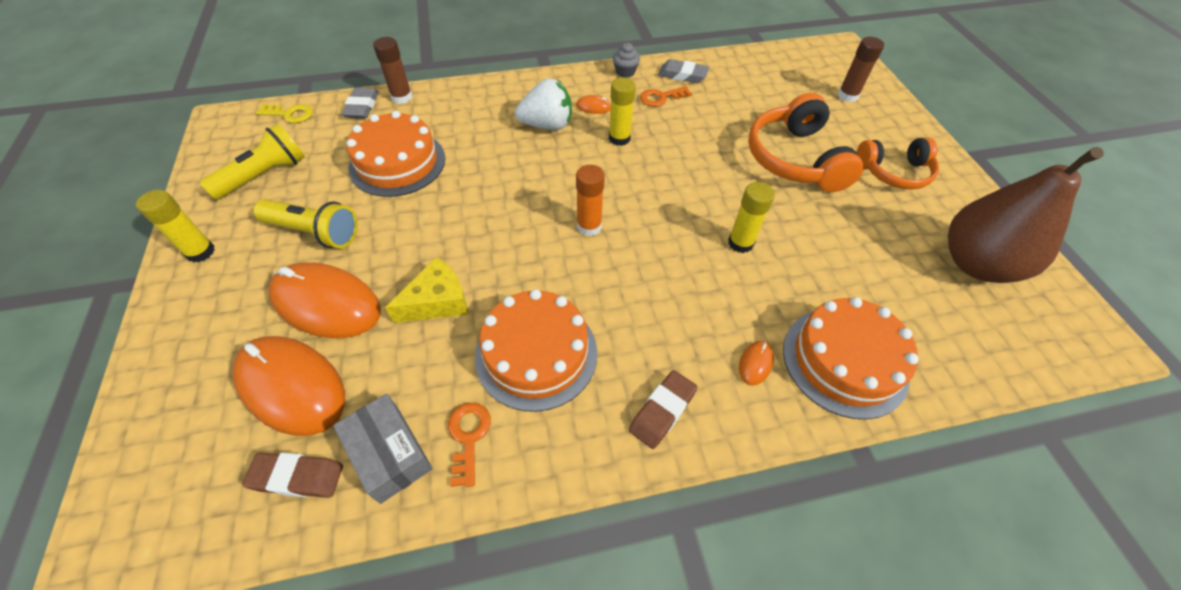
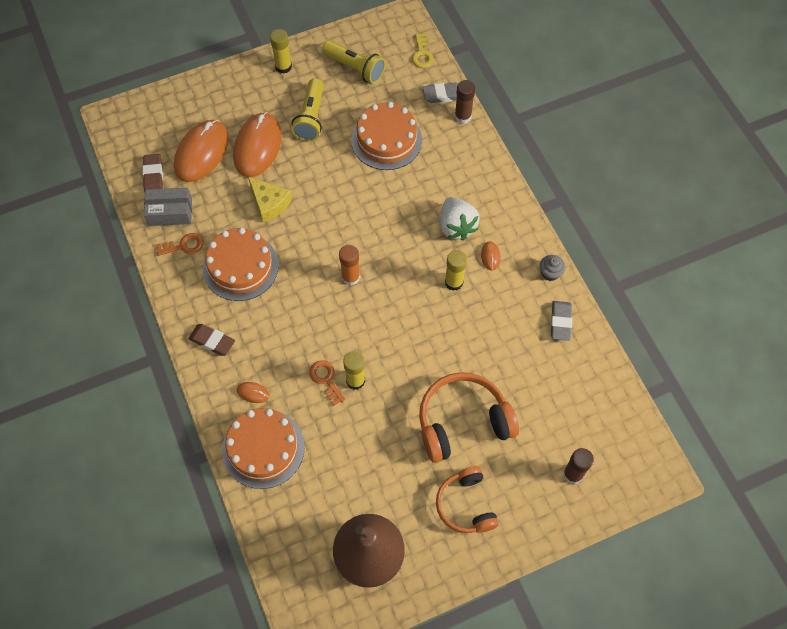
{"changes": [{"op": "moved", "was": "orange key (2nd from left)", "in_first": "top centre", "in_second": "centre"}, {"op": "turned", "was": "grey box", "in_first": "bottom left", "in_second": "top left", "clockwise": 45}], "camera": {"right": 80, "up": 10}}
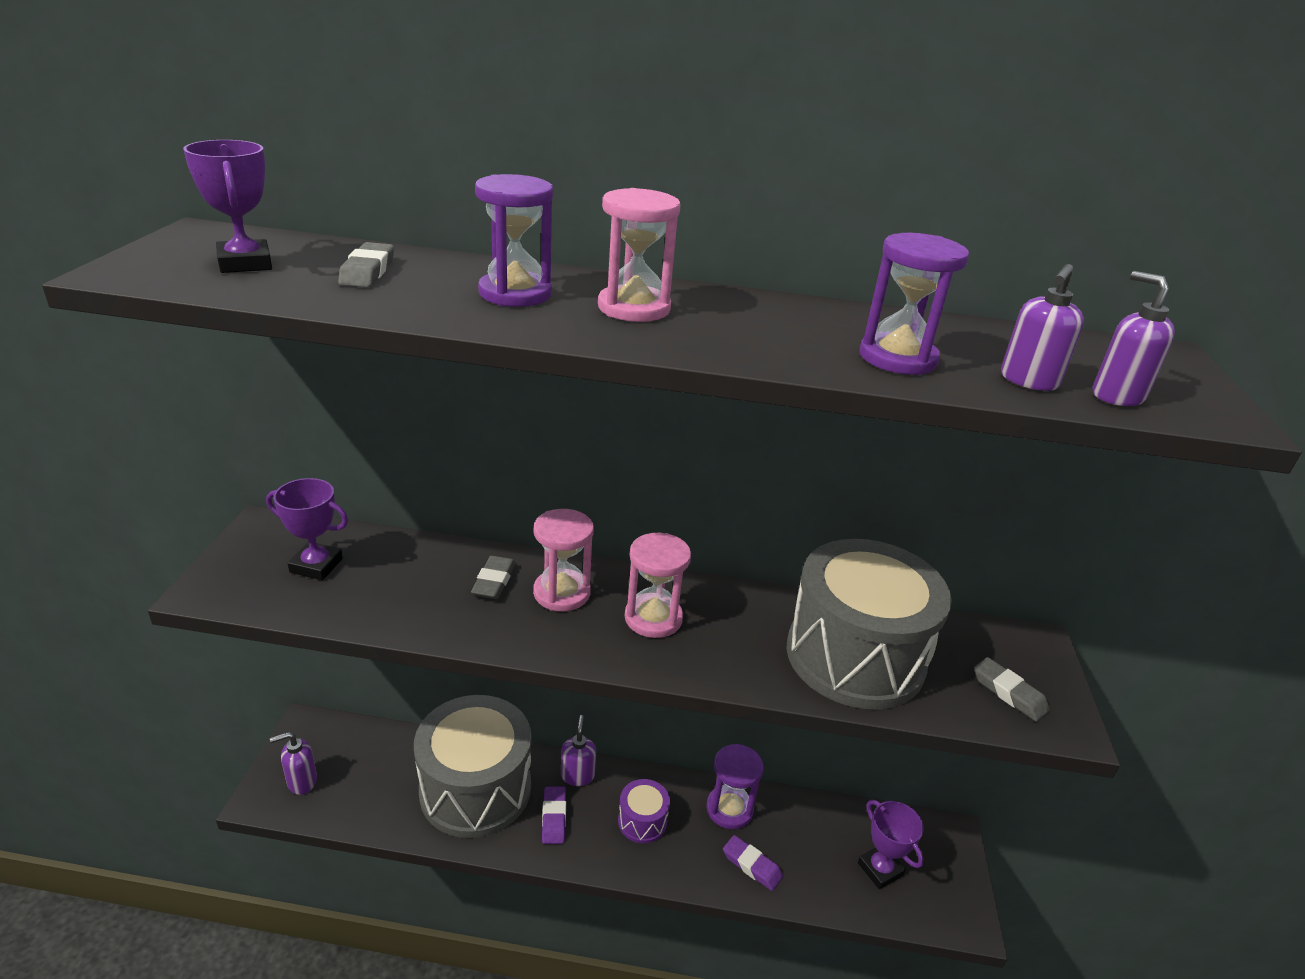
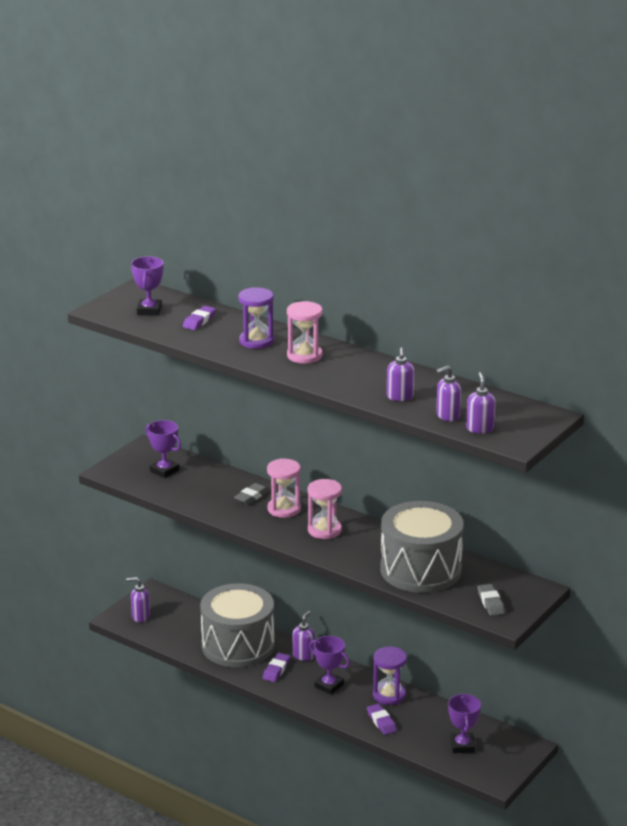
{"changes": [{"op": "replaced", "was": "purple hourglass (3rd from left)", "now": "purple soap dispenser (3rd from left)", "in_first": "top right", "in_second": "centre"}, {"op": "recoloured", "was": "grey eraser (1st from left)", "now": "purple eraser (1st from left)", "in_first": "top left", "in_second": "middle left"}, {"op": "replaced", "was": "purple drum", "now": "purple trophy (3rd from left)", "in_first": "bottom centre", "in_second": "bottom centre"}], "camera": {"right": 30, "up": -5}}
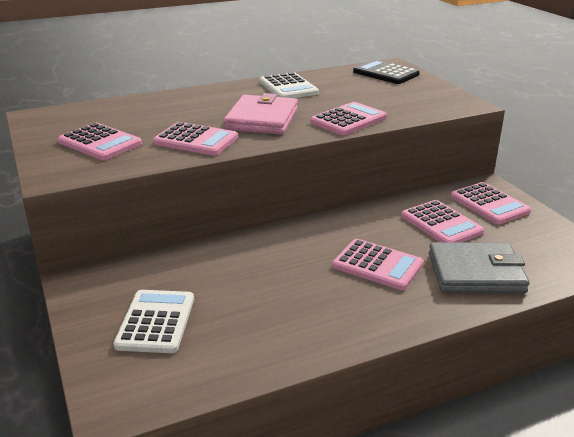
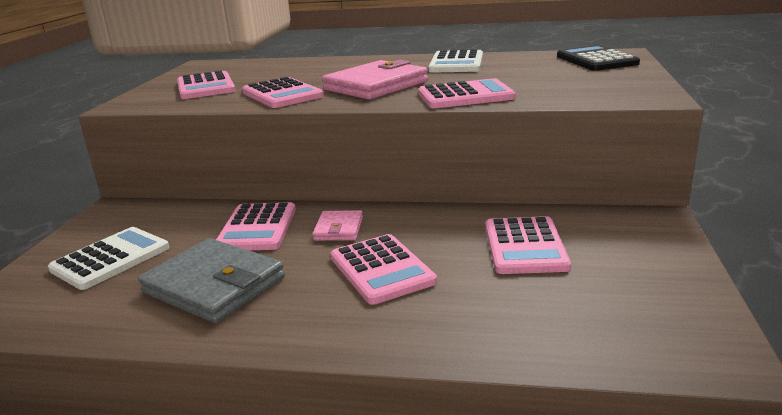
{"changes": [{"op": "moved", "was": "pink calculator (6th from left in the first image)", "now": "pink calculator (2nd from left)", "in_first": "middle right", "in_second": "middle left"}, {"op": "moved", "was": "grey wallet", "in_first": "middle right", "in_second": "bottom left"}, {"op": "added", "now": "pink wallet (1st from left)", "in_second": "centre"}], "camera": {"right": 35, "up": -5}}
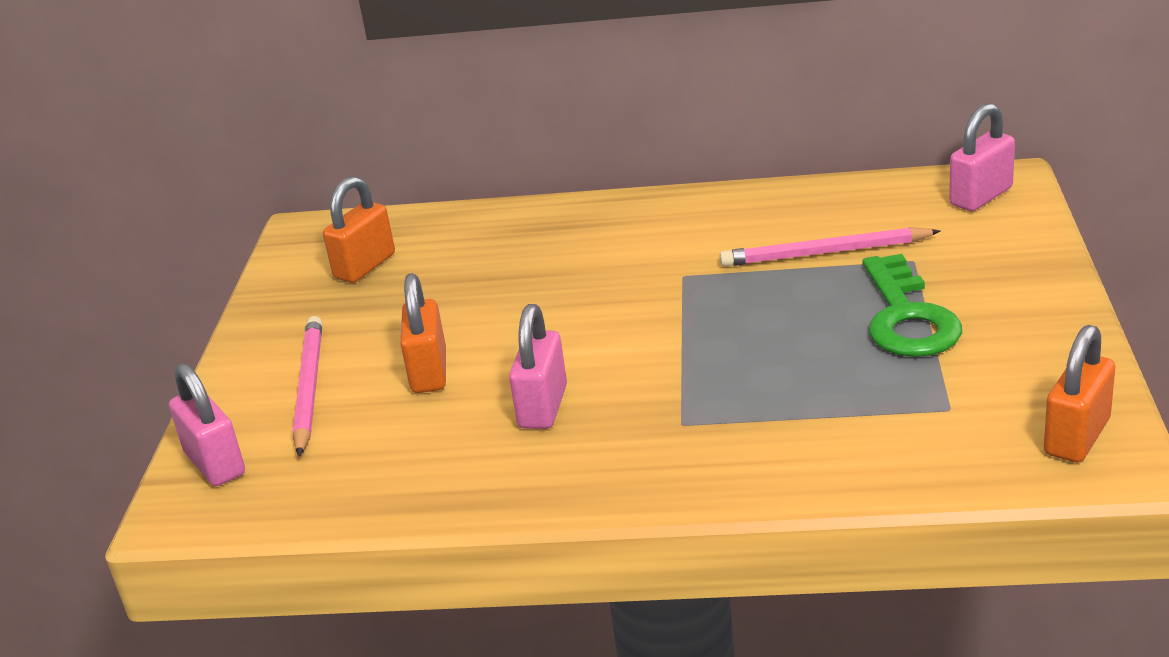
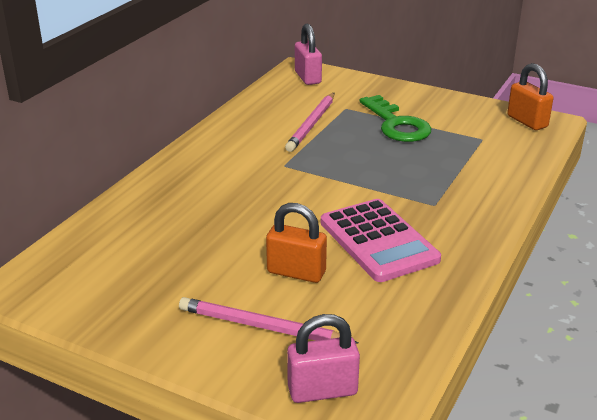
{"changes": [{"op": "removed", "was": "orange padlock (1st from left)", "in_first": "middle left"}, {"op": "turned", "was": "green key", "in_first": "middle right", "in_second": "top centre", "clockwise": 45}, {"op": "replaced", "was": "pink padlock (2nd from left)", "now": "pink calculator", "in_first": "centre", "in_second": "centre"}], "camera": {"right": -70, "up": 0}}
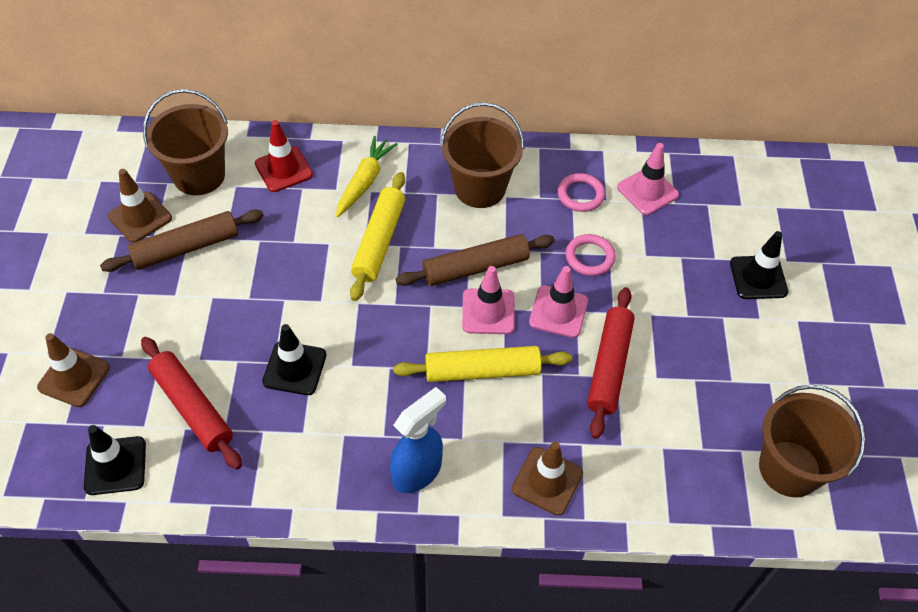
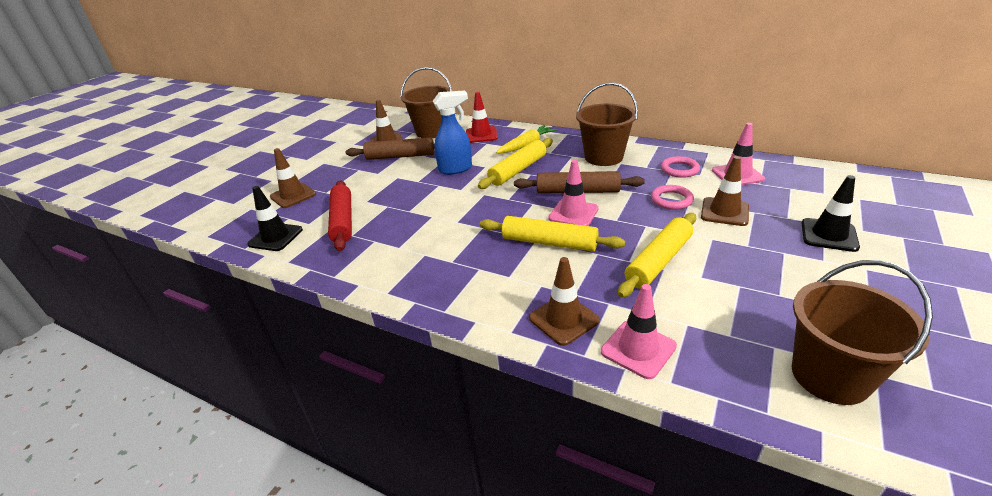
{"changes": [{"op": "moved", "was": "pink traffic cone (2nd from left)", "in_first": "centre", "in_second": "bottom centre"}, {"op": "recoloured", "was": "red rolling pin (2nd from left)", "now": "yellow rolling pin (3rd from left)", "in_first": "centre", "in_second": "centre"}, {"op": "removed", "was": "black traffic cone (2nd from left)", "in_first": "middle left"}, {"op": "moved", "was": "blue spray bottle", "in_first": "bottom centre", "in_second": "top centre"}, {"op": "added", "now": "brown traffic cone (4th from left)", "in_second": "middle right"}], "camera": {"right": 30, "up": -20}}
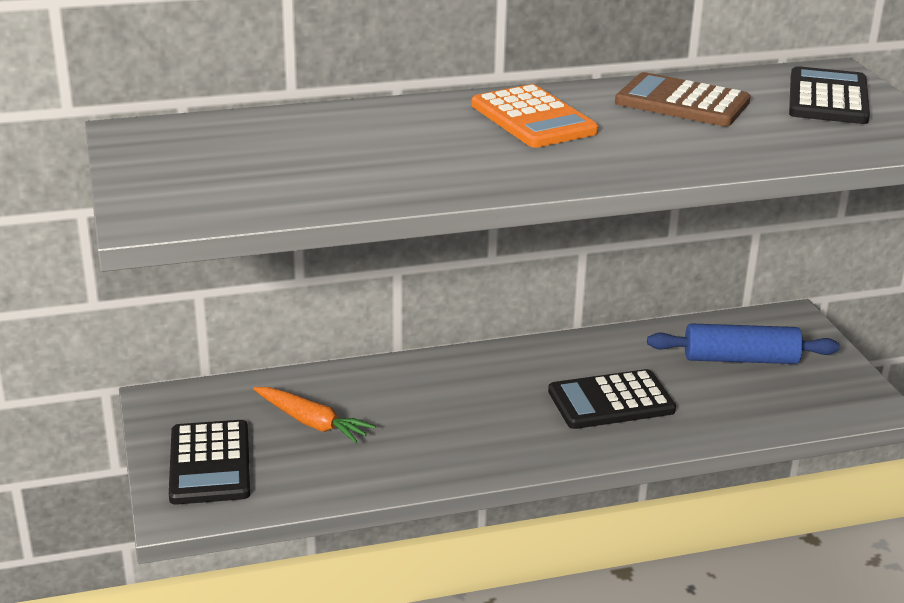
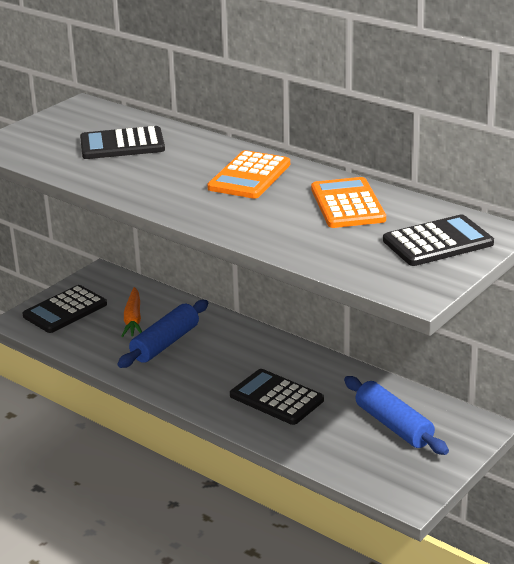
{"changes": [{"op": "recoloured", "was": "brown calculator", "now": "orange calculator (2nd from left)", "in_first": "top right", "in_second": "middle right"}, {"op": "added", "now": "black calculator (2nd from left)", "in_second": "top left"}, {"op": "added", "now": "blue rolling pin (1st from left)", "in_second": "middle left"}], "camera": {"right": 55, "up": 0}}
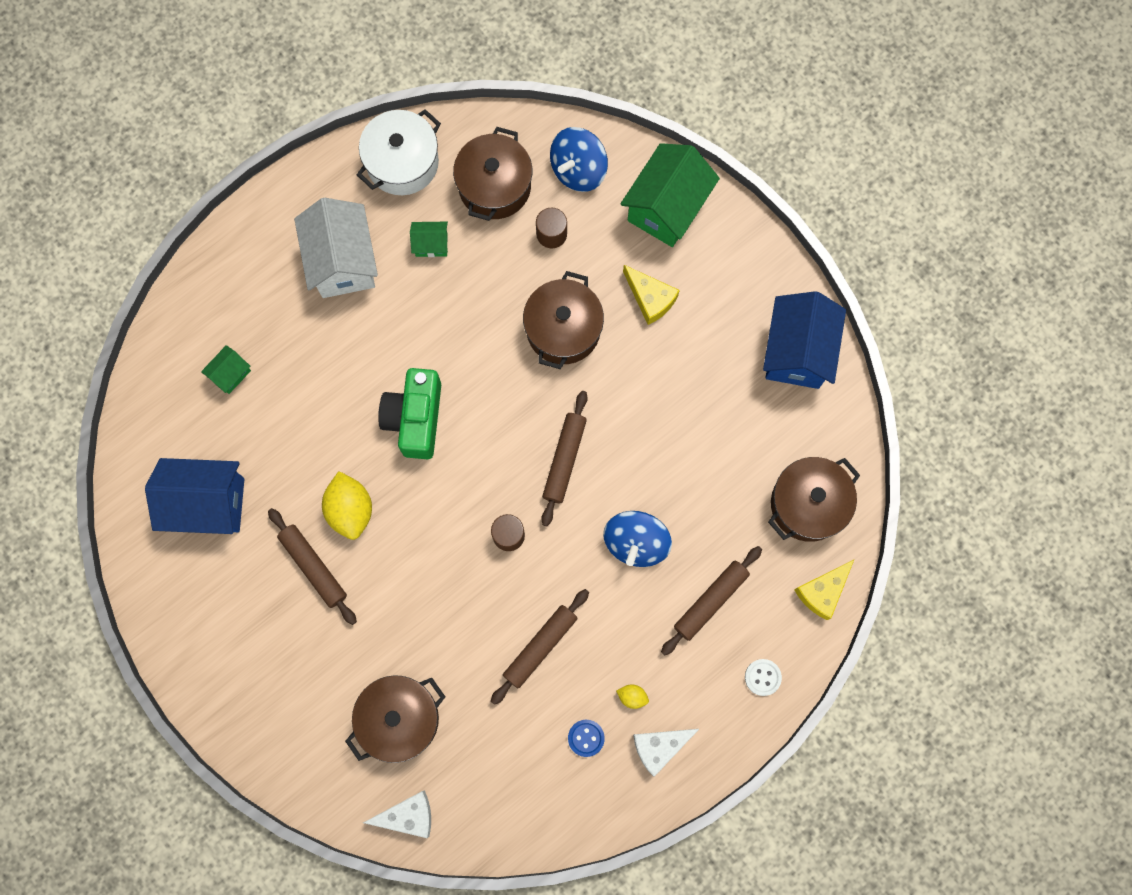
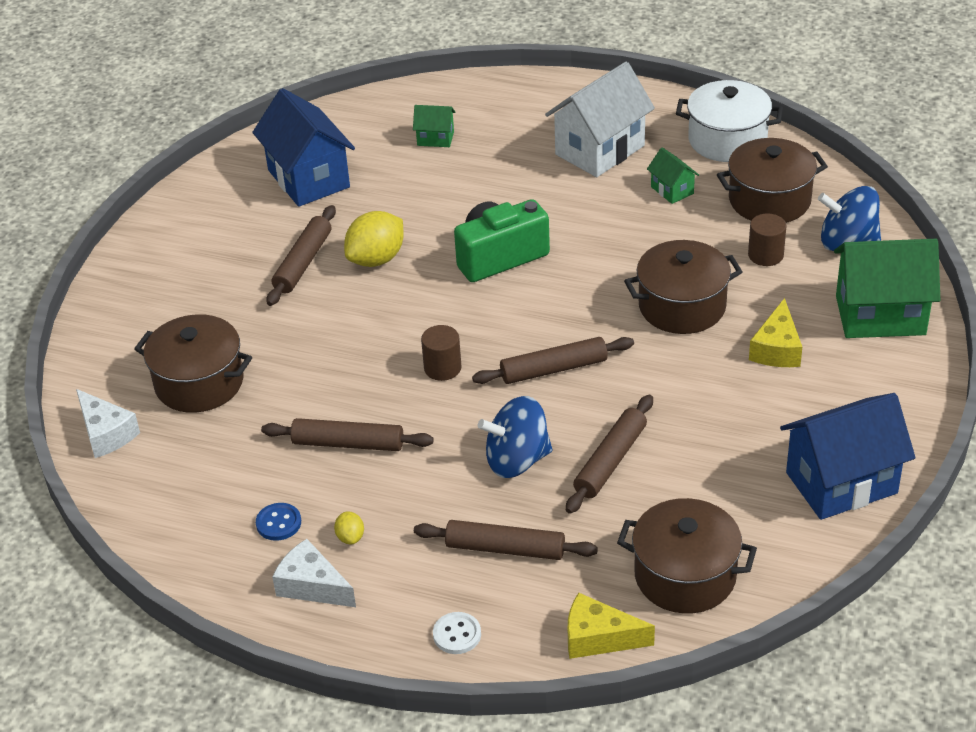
{"changes": [{"op": "added", "now": "brown rolling pin (5th from left)", "in_second": "centre"}], "camera": {"right": 60, "up": -35}}
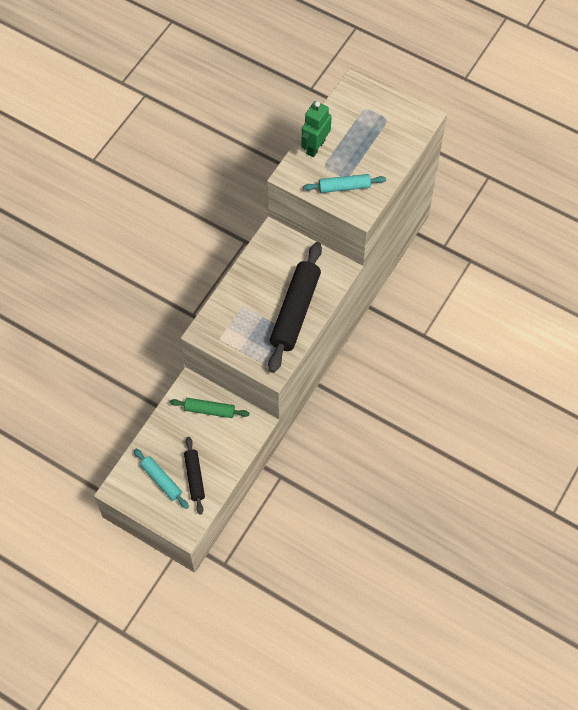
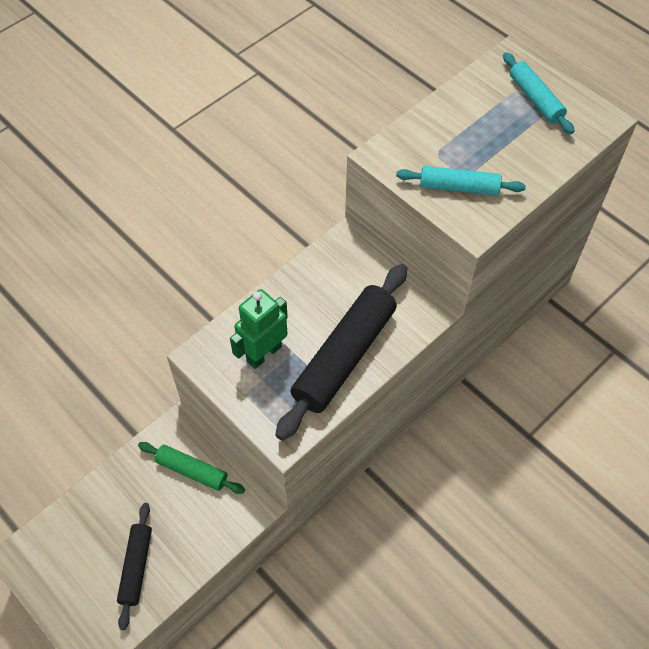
{"changes": [{"op": "moved", "was": "green robot", "in_first": "top centre", "in_second": "centre"}, {"op": "moved", "was": "turquoise rolling pin (1st from left in the first image)", "now": "turquoise rolling pin (2nd from left)", "in_first": "bottom left", "in_second": "top right"}], "camera": {"right": 15, "up": -5}}
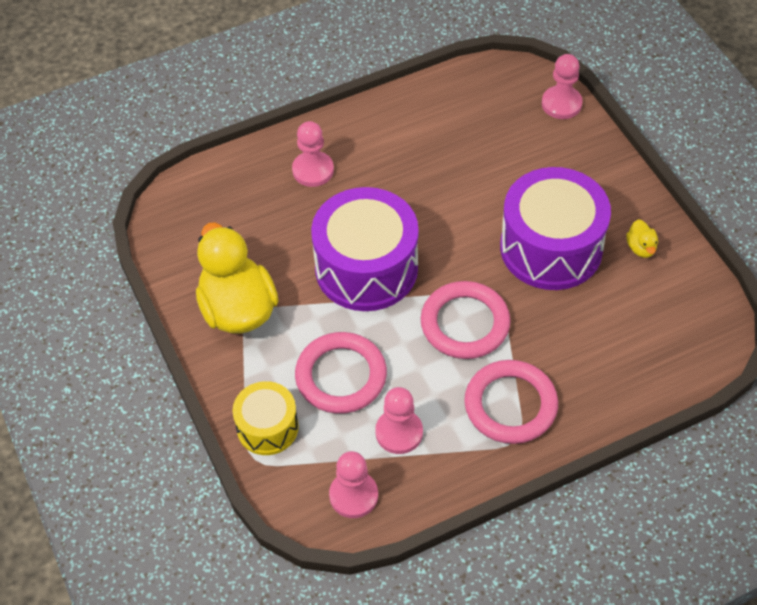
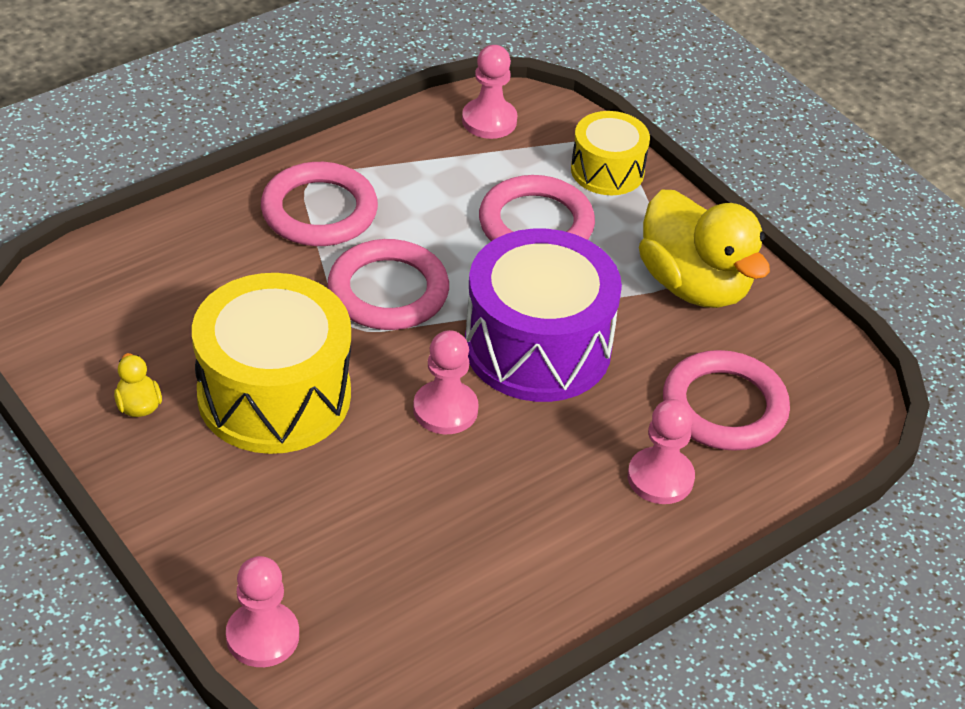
{"changes": [{"op": "recoloured", "was": "purple drum (2nd from left)", "now": "yellow drum (1st from left)", "in_first": "middle right", "in_second": "middle left"}, {"op": "moved", "was": "pink pawn (3rd from left in the first image)", "now": "pink pawn (2nd from left)", "in_first": "bottom centre", "in_second": "centre"}, {"op": "added", "now": "pink ring (4th from left)", "in_second": "middle right"}], "camera": {"right": 165, "up": -10}}
